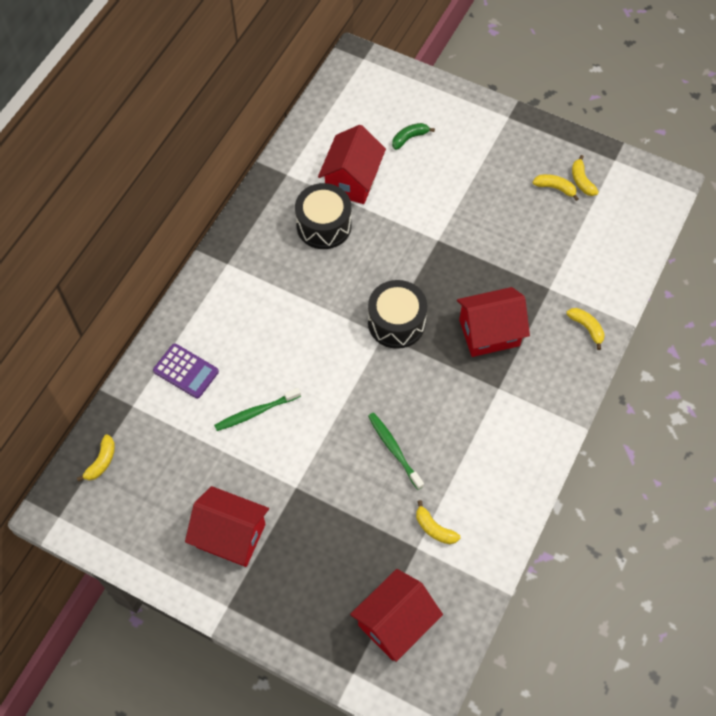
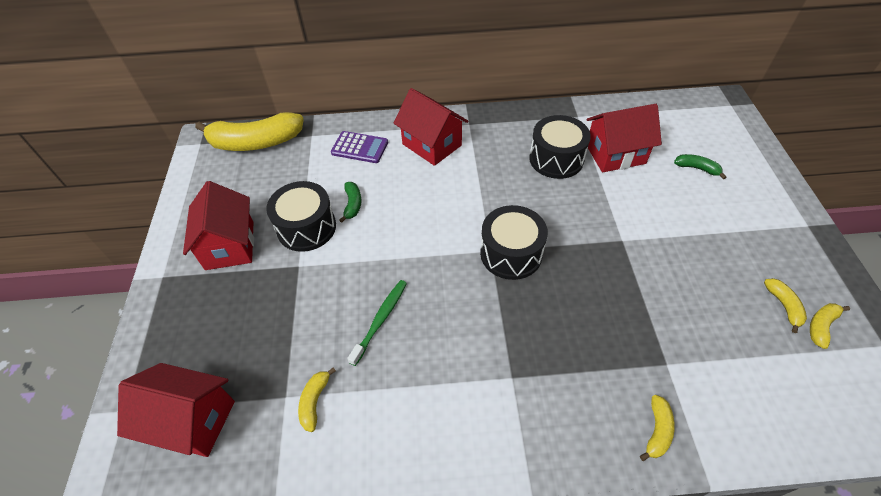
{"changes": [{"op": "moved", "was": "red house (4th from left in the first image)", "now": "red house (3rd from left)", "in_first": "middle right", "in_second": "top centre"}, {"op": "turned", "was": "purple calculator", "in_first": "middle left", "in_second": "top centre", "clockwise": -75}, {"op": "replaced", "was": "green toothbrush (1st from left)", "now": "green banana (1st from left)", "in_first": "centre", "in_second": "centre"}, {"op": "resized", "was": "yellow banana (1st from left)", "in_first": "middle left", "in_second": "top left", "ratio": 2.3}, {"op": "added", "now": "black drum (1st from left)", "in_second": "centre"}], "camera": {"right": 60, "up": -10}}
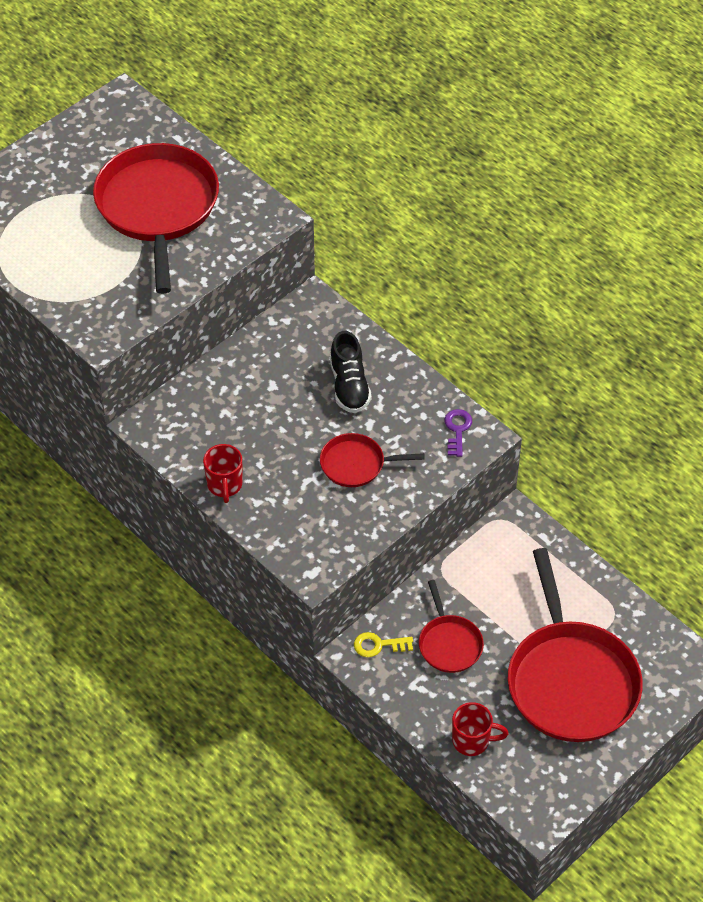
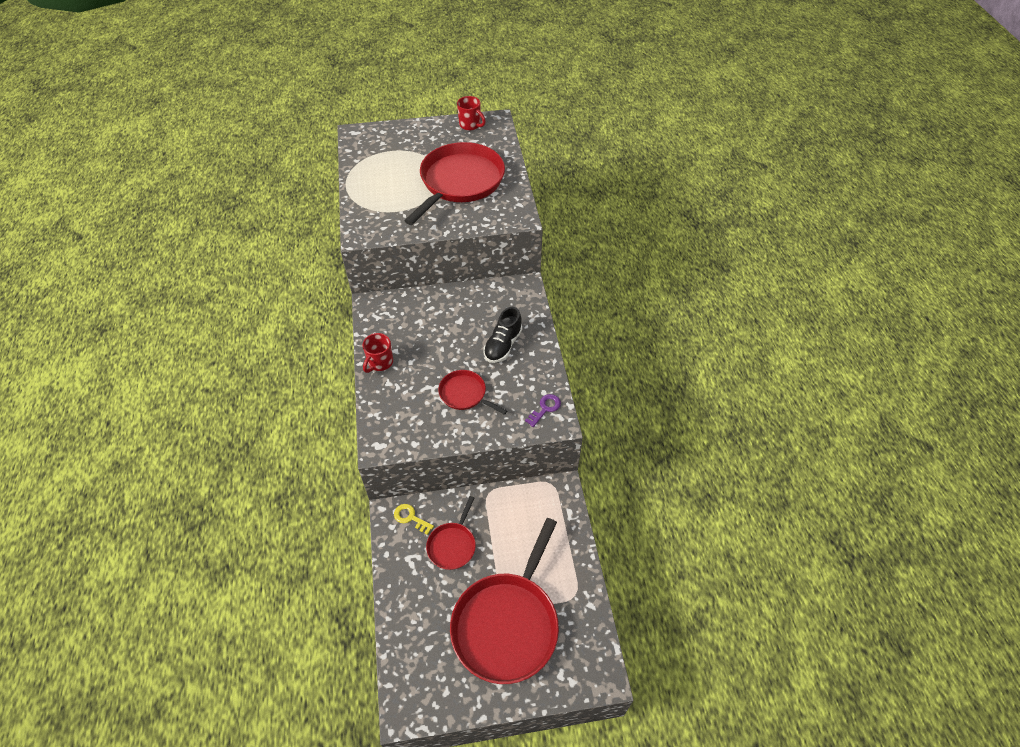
{"changes": [{"op": "moved", "was": "red mug (2nd from left)", "in_first": "bottom right", "in_second": "top centre"}], "camera": {"right": 35, "up": 0}}
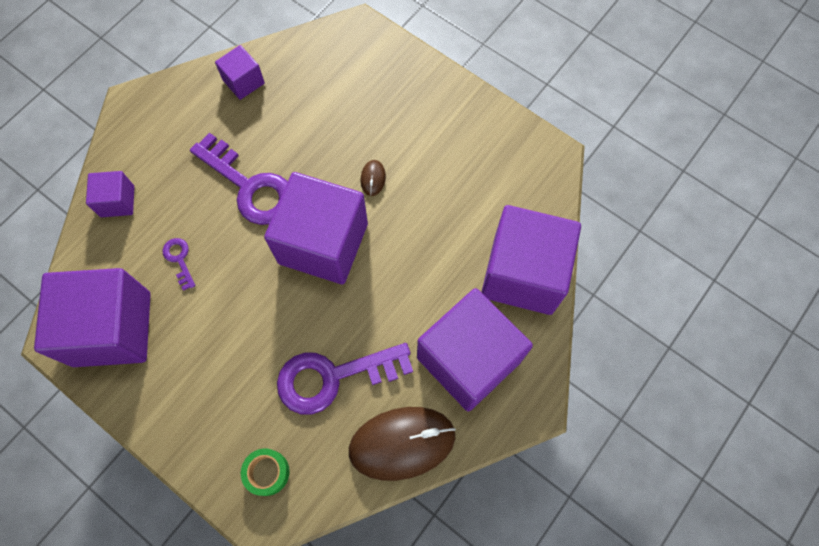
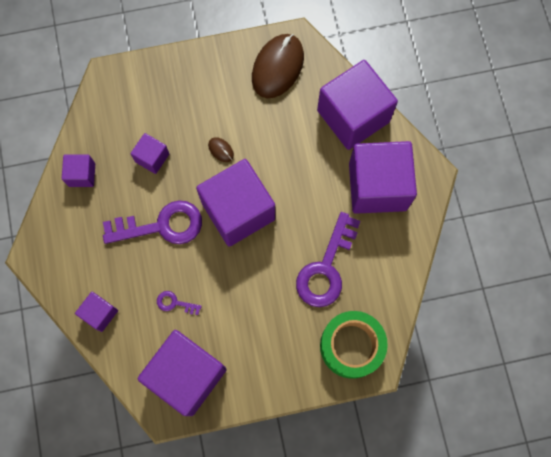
{"changes": [{"op": "moved", "was": "brown mouse (2nd from left)", "in_first": "bottom centre", "in_second": "top centre"}, {"op": "resized", "was": "green tape", "in_first": "bottom left", "in_second": "bottom centre", "ratio": 1.98}, {"op": "added", "now": "purple cube (3rd from left)", "in_second": "middle left"}], "camera": {"right": -50, "up": 5}}
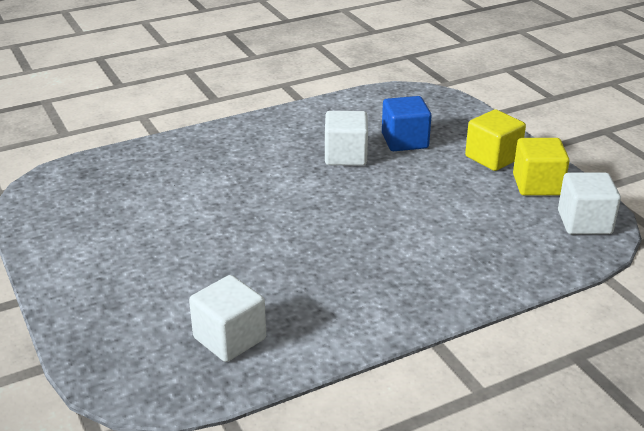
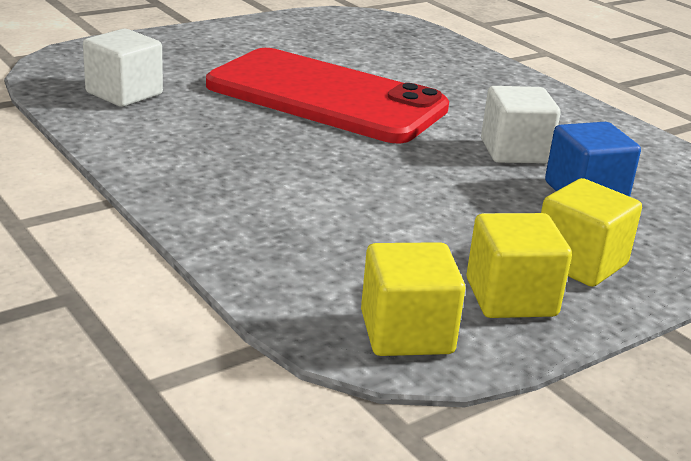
{"changes": [{"op": "recoloured", "was": "white cube (3rd from left)", "now": "yellow cube (1st from left)", "in_first": "middle right", "in_second": "centre"}, {"op": "added", "now": "red phone", "in_second": "top centre"}], "camera": {"right": 80, "up": -5}}
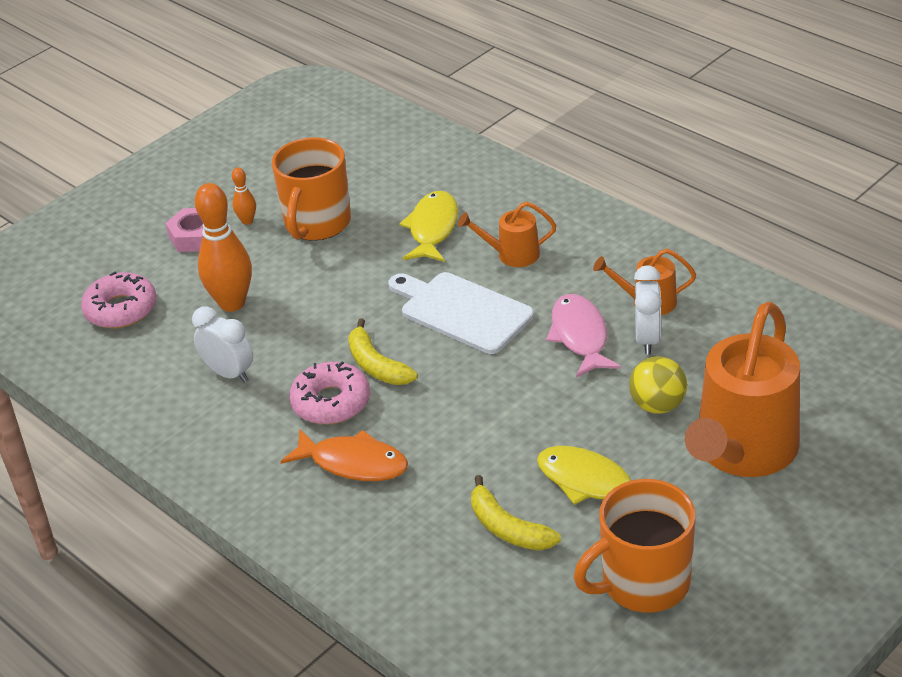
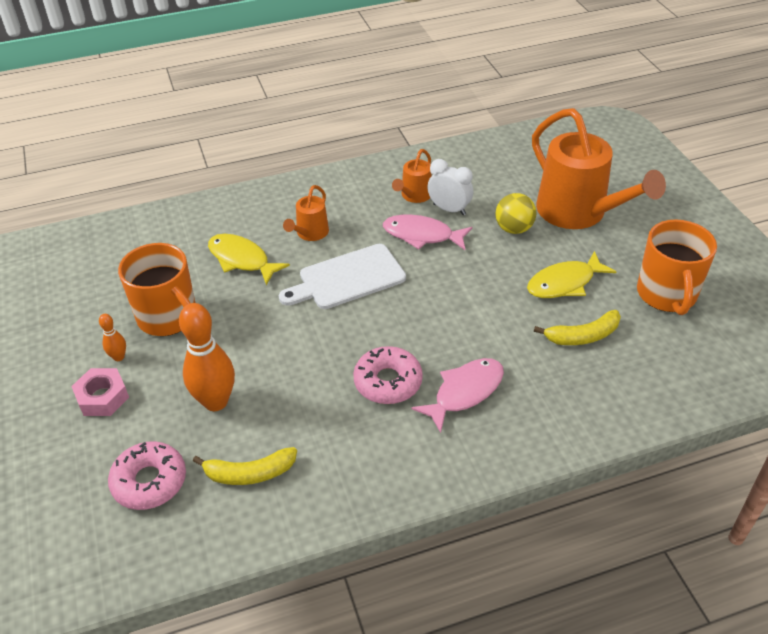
{"changes": [{"op": "removed", "was": "white clock (1st from left)", "in_first": "middle left"}, {"op": "moved", "was": "yellow banana (1st from left)", "in_first": "centre", "in_second": "bottom left"}, {"op": "recoloured", "was": "orange fish", "now": "pink fish (2nd from left)", "in_first": "bottom centre", "in_second": "centre"}], "camera": {"right": -65, "up": 5}}
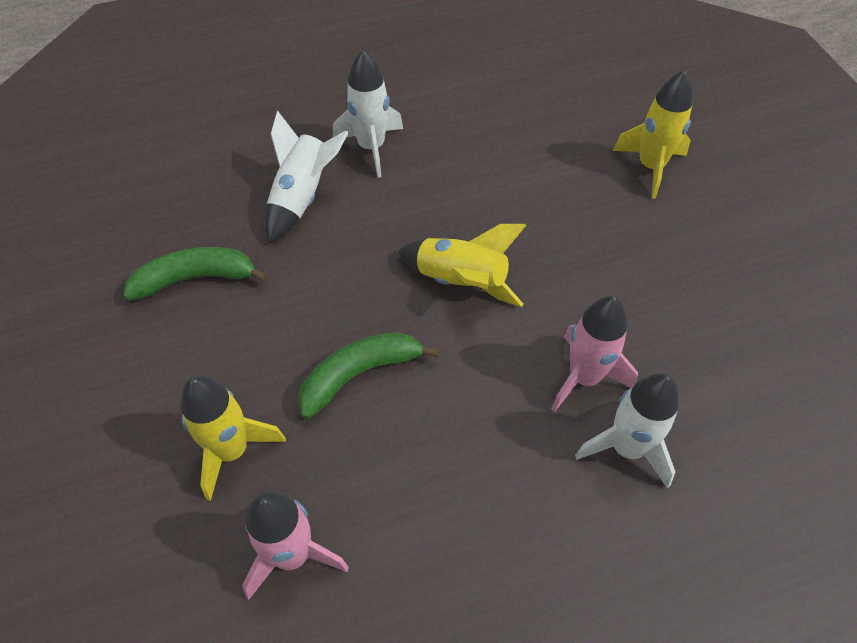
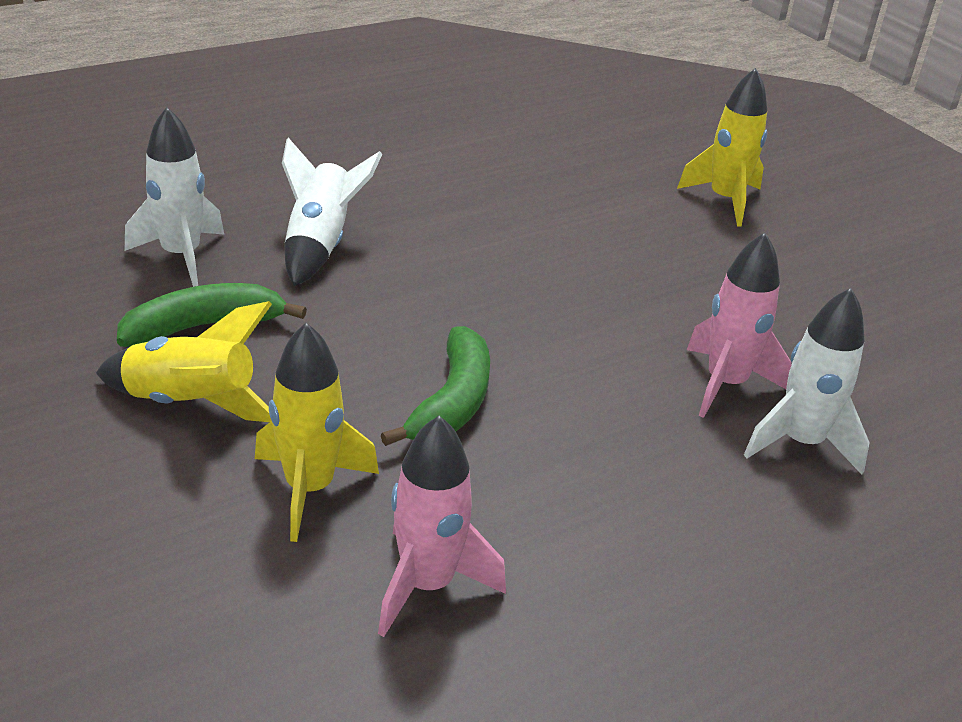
{"changes": [{"op": "moved", "was": "white rocket (2nd from left in the first image)", "now": "white rocket (1st from left)", "in_first": "top centre", "in_second": "top left"}, {"op": "moved", "was": "yellow rocket (2nd from left in the first image)", "now": "yellow rocket (1st from left)", "in_first": "centre", "in_second": "middle left"}, {"op": "turned", "was": "green banana (2nd from left)", "in_first": "centre", "in_second": "centre", "clockwise": 150}], "camera": {"right": -15, "up": -20}}
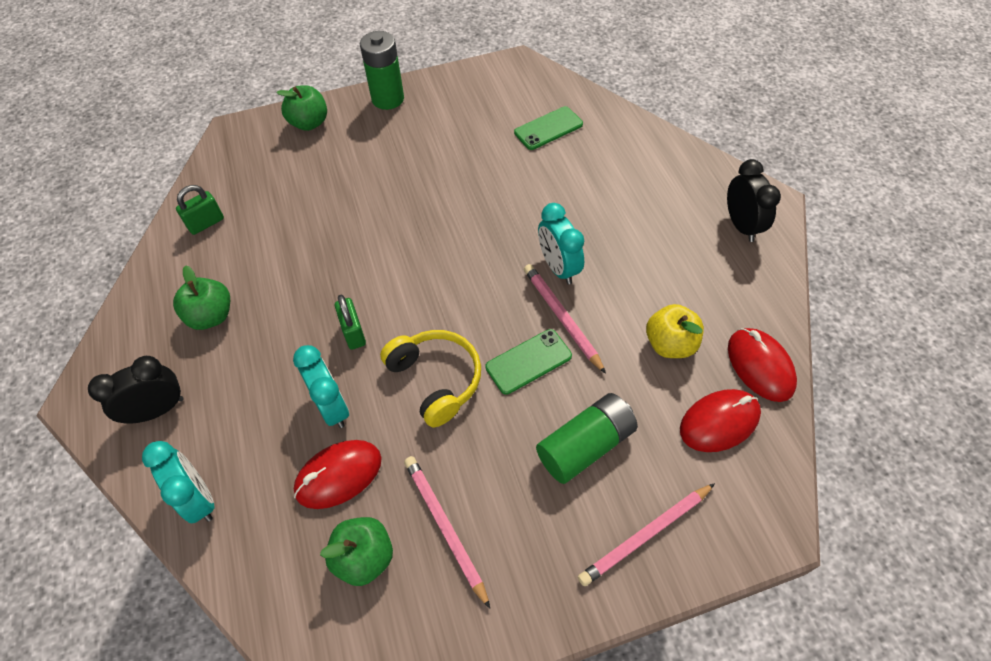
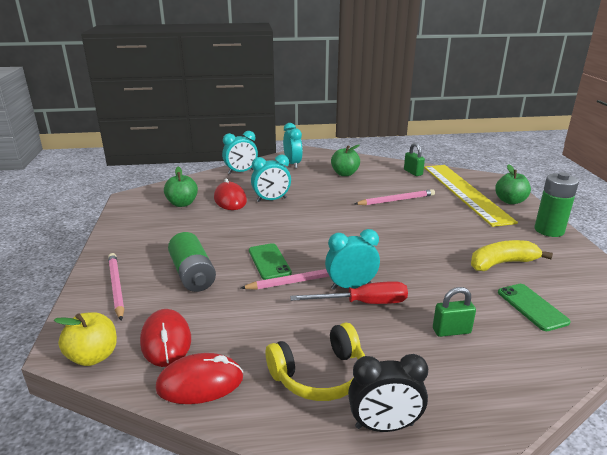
{"changes": [{"op": "moved", "was": "green padlock (2nd from left)", "in_first": "centre", "in_second": "bottom right"}, {"op": "moved", "was": "yellow apple", "in_first": "middle right", "in_second": "bottom left"}, {"op": "moved", "was": "yellow headphones", "in_first": "centre", "in_second": "bottom centre"}, {"op": "recoloured", "was": "black clock (1st from left)", "now": "turquoise clock (3rd from left)", "in_first": "middle left", "in_second": "top centre"}, {"op": "moved", "was": "pink pencil (1st from left in the first image)", "now": "pink pencil (3rd from left)", "in_first": "bottom centre", "in_second": "centre"}, {"op": "added", "now": "yellow ruler", "in_second": "middle right"}, {"op": "added", "now": "yellow banana", "in_second": "middle right"}, {"op": "added", "now": "red screwdriver", "in_second": "centre"}], "camera": {"right": 100, "up": -30}}
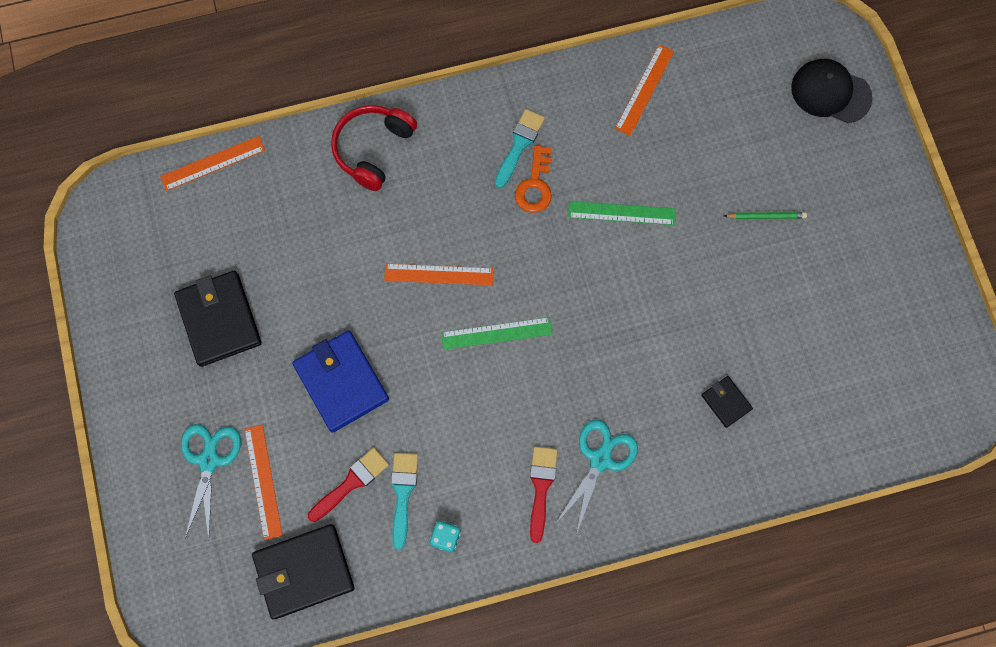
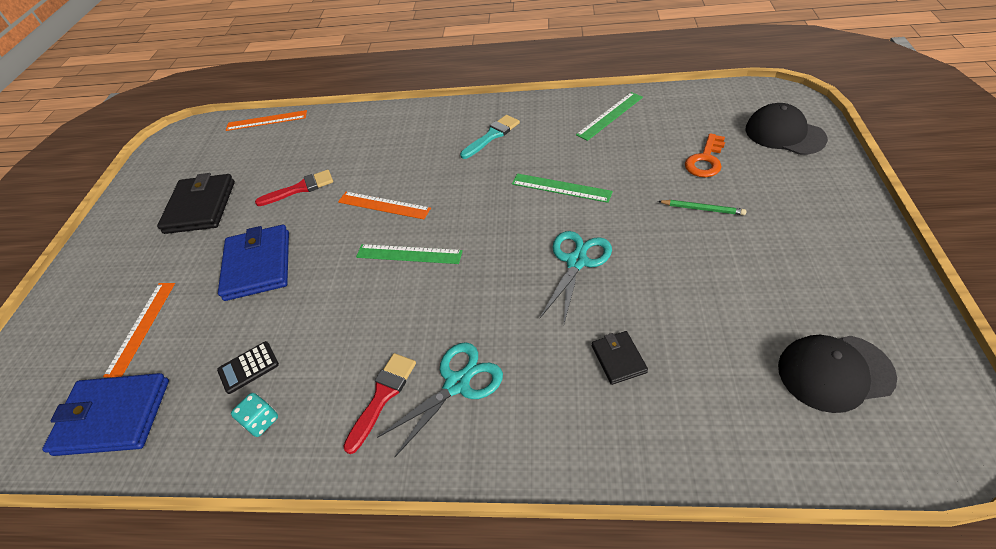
{"changes": [{"op": "recoloured", "was": "orange ruler (4th from left)", "now": "green ruler (3rd from left)", "in_first": "top centre", "in_second": "top centre"}, {"op": "removed", "was": "red headphones", "in_first": "top centre"}, {"op": "moved", "was": "orange key", "in_first": "top centre", "in_second": "top right"}, {"op": "moved", "was": "turquoise scissors (1st from left in the first image)", "now": "turquoise scissors (2nd from left)", "in_first": "bottom left", "in_second": "centre"}, {"op": "moved", "was": "red brush (1st from left)", "in_first": "bottom centre", "in_second": "middle left"}, {"op": "replaced", "was": "turquoise brush (1st from left)", "now": "black calculator", "in_first": "bottom centre", "in_second": "bottom left"}, {"op": "recoloured", "was": "black wallet (2nd from left)", "now": "blue wallet (1st from left)", "in_first": "bottom left", "in_second": "bottom left"}, {"op": "added", "now": "black cap (2nd from left)", "in_second": "bottom right"}], "camera": {"right": 25, "up": -25}}
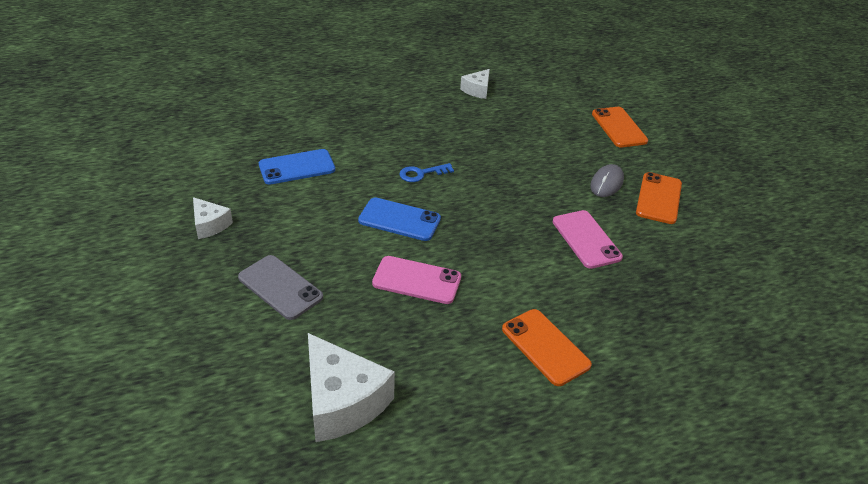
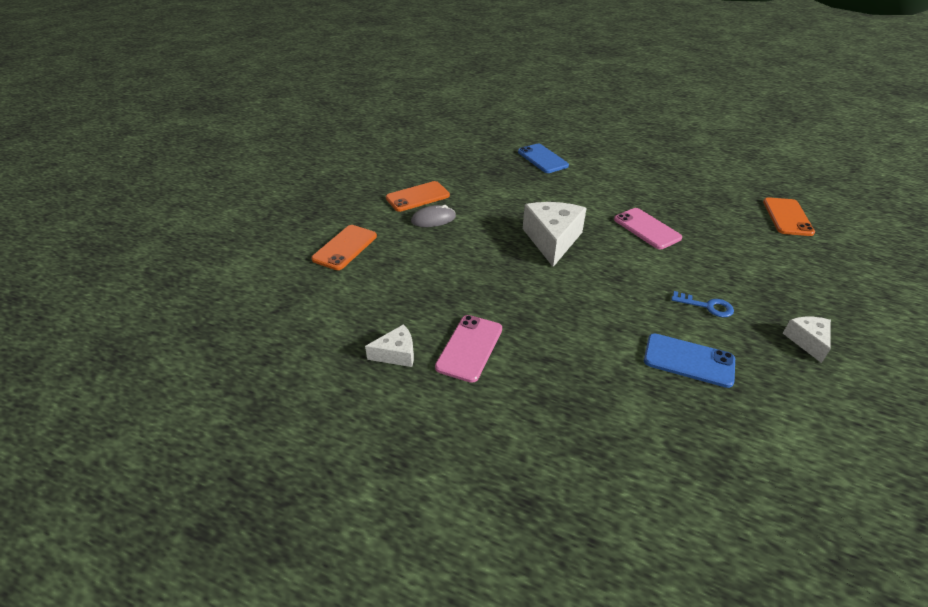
{"changes": [{"op": "moved", "was": "blue key", "in_first": "centre", "in_second": "middle right"}, {"op": "moved", "was": "blue phone (2nd from left in the first image)", "now": "blue phone (1st from left)", "in_first": "centre", "in_second": "top centre"}, {"op": "moved", "was": "pink phone (2nd from left in the first image)", "now": "pink phone (1st from left)", "in_first": "middle right", "in_second": "centre"}, {"op": "removed", "was": "grey phone", "in_first": "middle left"}, {"op": "moved", "was": "orange phone (1st from left in the first image)", "now": "orange phone (3rd from left)", "in_first": "bottom centre", "in_second": "middle right"}, {"op": "moved", "was": "white cheese (2nd from left)", "in_first": "bottom centre", "in_second": "centre"}], "camera": {"right": -135, "up": 0}}
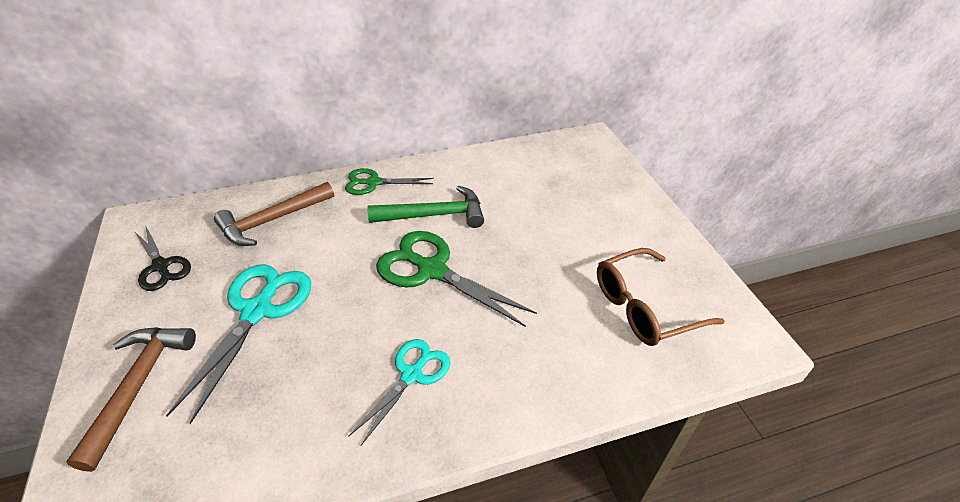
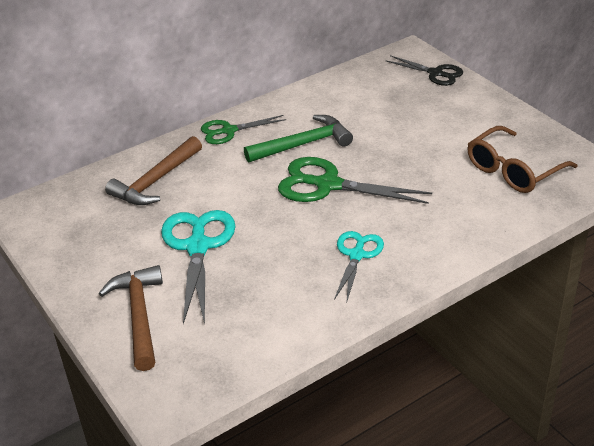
{"changes": [{"op": "moved", "was": "black scissors", "in_first": "middle left", "in_second": "top right"}], "camera": {"right": -15, "up": -5}}
